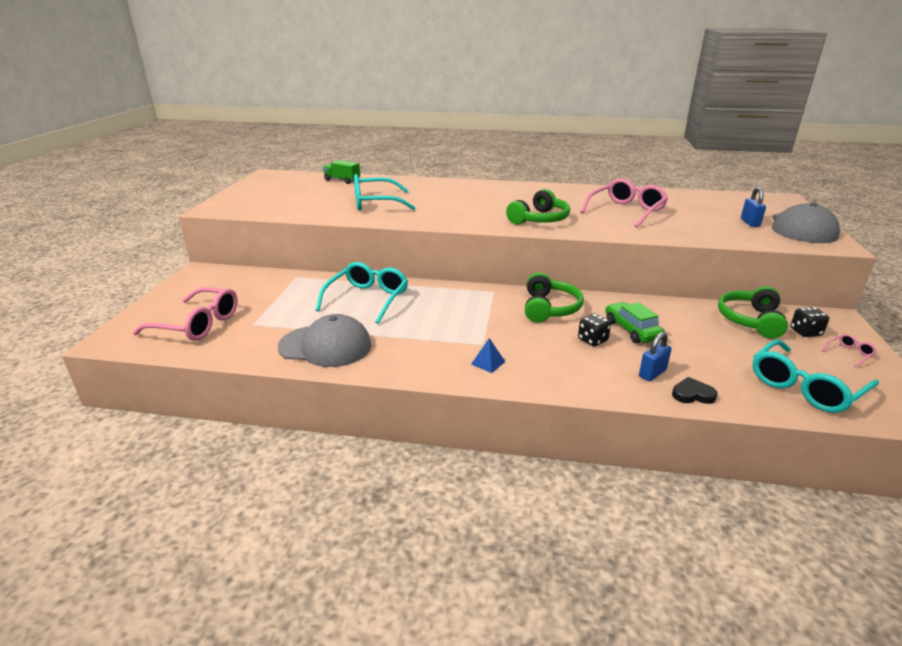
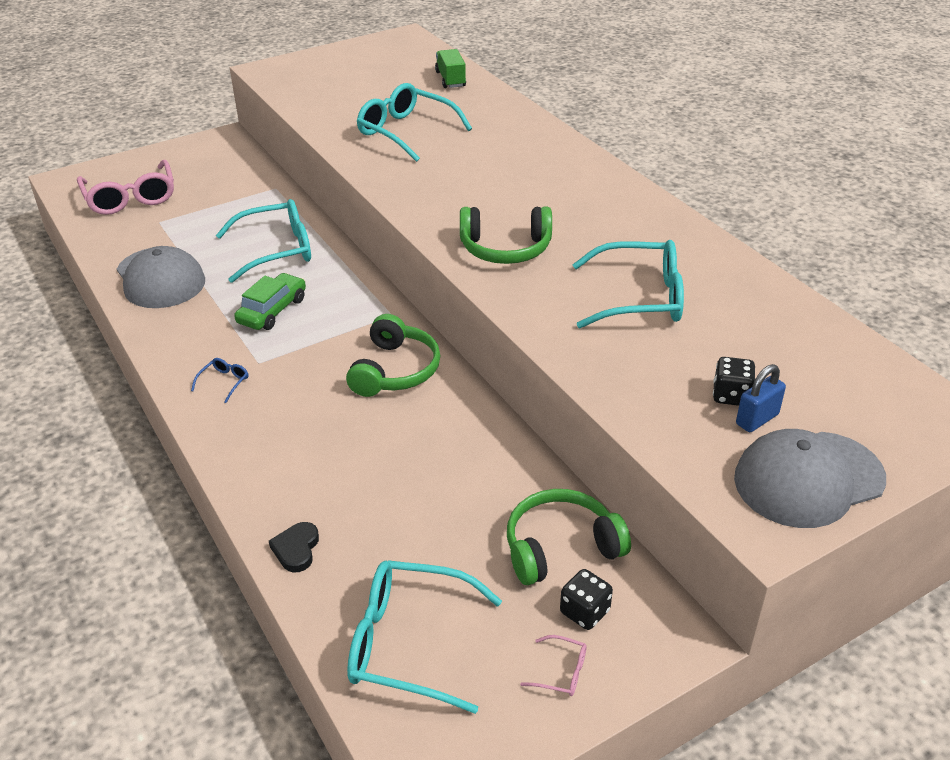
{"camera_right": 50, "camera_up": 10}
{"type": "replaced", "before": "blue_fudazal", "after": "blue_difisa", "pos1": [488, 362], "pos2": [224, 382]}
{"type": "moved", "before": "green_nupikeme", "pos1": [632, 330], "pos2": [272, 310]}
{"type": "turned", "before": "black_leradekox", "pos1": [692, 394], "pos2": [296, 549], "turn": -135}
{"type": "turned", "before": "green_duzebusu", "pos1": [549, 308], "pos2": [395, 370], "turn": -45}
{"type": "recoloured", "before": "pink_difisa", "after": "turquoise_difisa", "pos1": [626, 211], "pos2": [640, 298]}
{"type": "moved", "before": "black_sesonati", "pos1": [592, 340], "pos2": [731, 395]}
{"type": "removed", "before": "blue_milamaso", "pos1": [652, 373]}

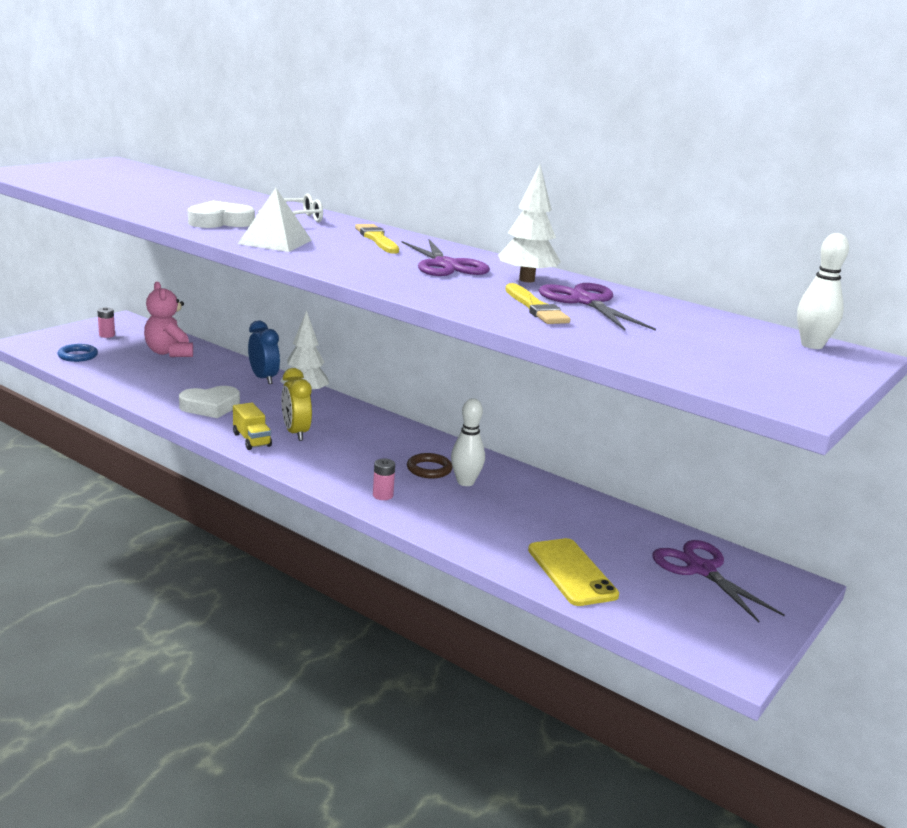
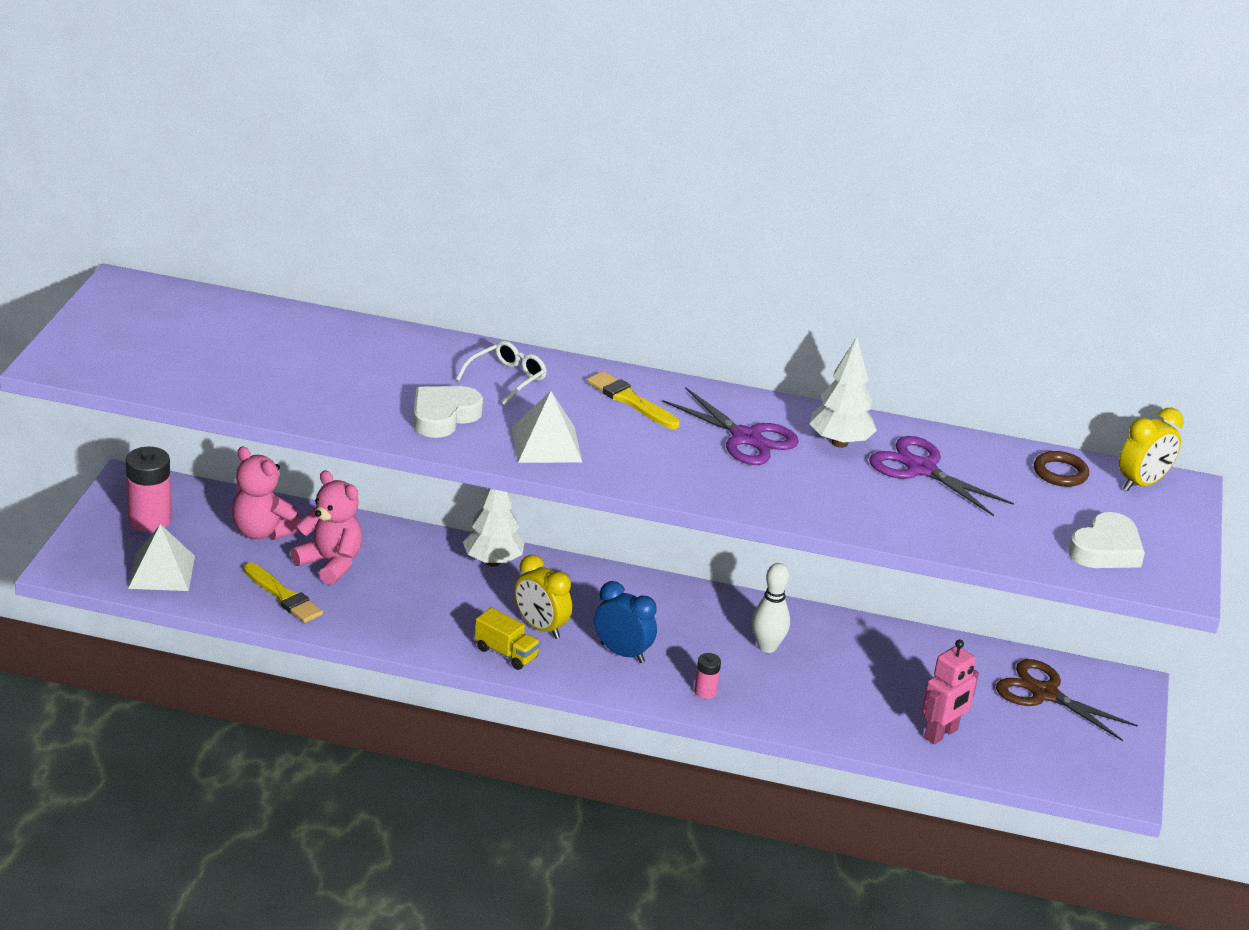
{"camera_right": -25, "camera_up": 10}
{"type": "resized", "before": "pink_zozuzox", "pos1": [107, 335], "pos2": [149, 520], "scale": 1.98}
{"type": "replaced", "before": "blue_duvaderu", "after": "white_fudazal", "pos1": [78, 356], "pos2": [162, 572]}
{"type": "moved", "before": "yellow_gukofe", "pos1": [535, 308], "pos2": [283, 596]}
{"type": "added", "after": "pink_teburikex", "pos2": [330, 563]}
{"type": "moved", "before": "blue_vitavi", "pos1": [263, 378], "pos2": [622, 653]}
{"type": "replaced", "before": "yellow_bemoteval", "after": "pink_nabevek", "pos1": [571, 572], "pos2": [941, 734]}
{"type": "recoloured", "before": "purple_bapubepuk", "after": "brown_bapubepuk", "pos1": [700, 569], "pos2": [1044, 693]}
{"type": "moved", "before": "brown_duvaderu", "pos1": [429, 469], "pos2": [1060, 473]}
{"type": "moved", "before": "white_leradekox", "pos1": [210, 407], "pos2": [1106, 549]}
{"type": "replaced", "before": "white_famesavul", "after": "yellow_vitavi", "pos1": [812, 345], "pos2": [1142, 483]}

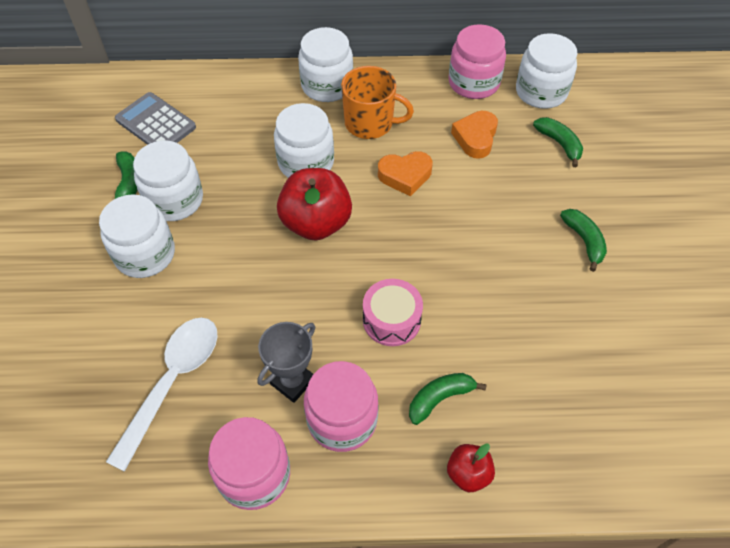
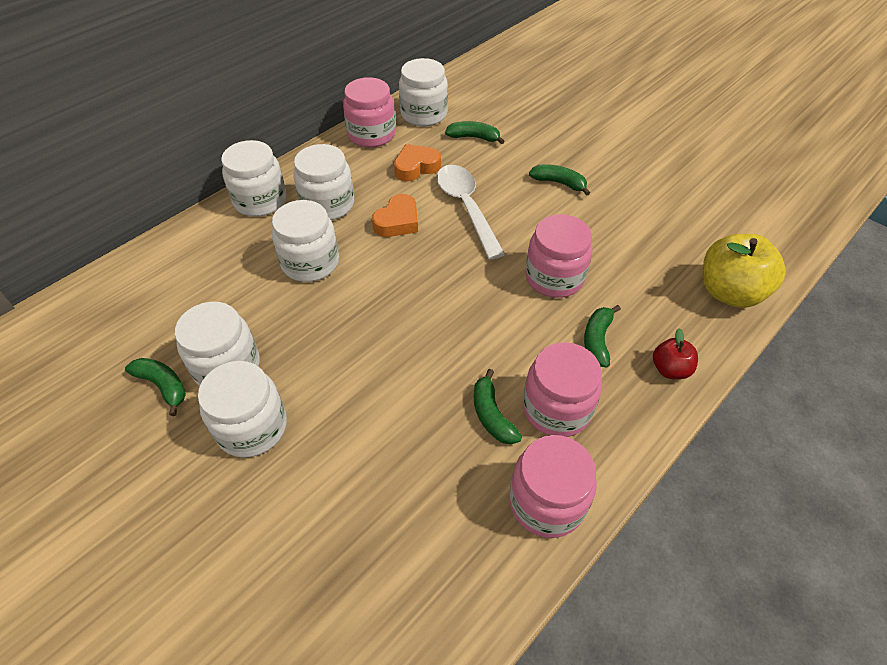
{"camera_right": -45, "camera_up": -5}
{"type": "replaced", "before": "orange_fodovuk", "after": "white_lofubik", "pos1": [370, 123], "pos2": [328, 204]}
{"type": "turned", "before": "orange_leradekox", "pos1": [475, 138], "pos2": [416, 167], "turn": 90}
{"type": "moved", "before": "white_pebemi", "pos1": [172, 382], "pos2": [466, 208]}
{"type": "replaced", "before": "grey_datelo", "after": "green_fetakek", "pos1": [292, 381], "pos2": [492, 415]}
{"type": "added", "after": "pink_lofubik", "pos2": [554, 277]}
{"type": "added", "after": "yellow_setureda", "pos2": [729, 292]}
{"type": "removed", "before": "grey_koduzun", "pos1": [155, 123]}
{"type": "removed", "before": "red_setureda", "pos1": [316, 223]}
{"type": "removed", "before": "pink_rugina", "pos1": [391, 320]}

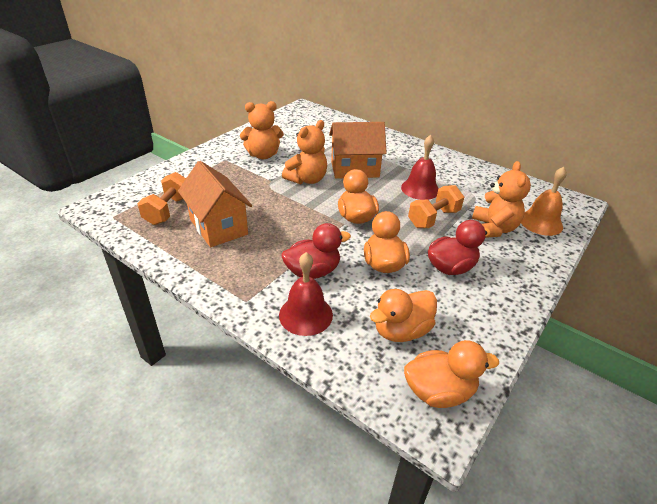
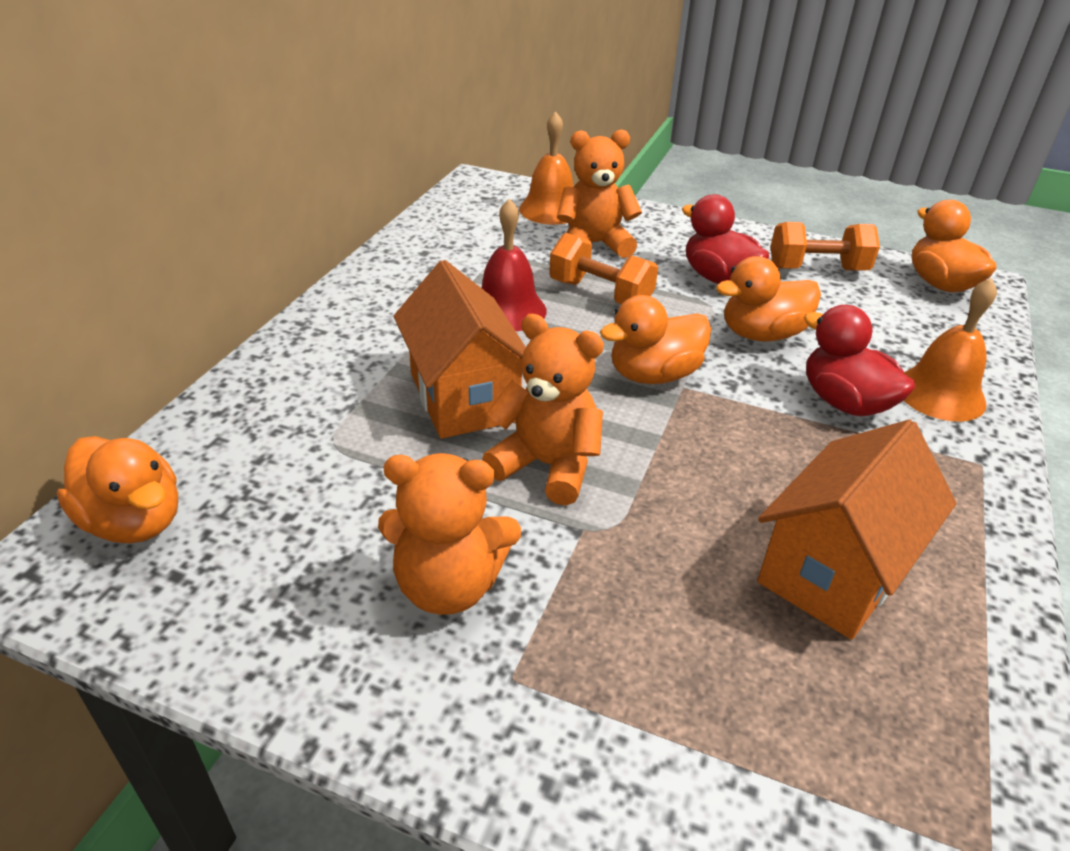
{"camera_right": -105, "camera_up": 0}
{"type": "moved", "before": "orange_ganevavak", "pos1": [401, 330], "pos2": [134, 521]}
{"type": "turned", "before": "orange_teburikex", "pos1": [263, 155], "pos2": [449, 585], "turn": 120}
{"type": "moved", "before": "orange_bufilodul", "pos1": [168, 210], "pos2": [817, 269]}
{"type": "recoloured", "before": "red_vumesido", "after": "orange_vumesido", "pos1": [306, 314], "pos2": [940, 394]}

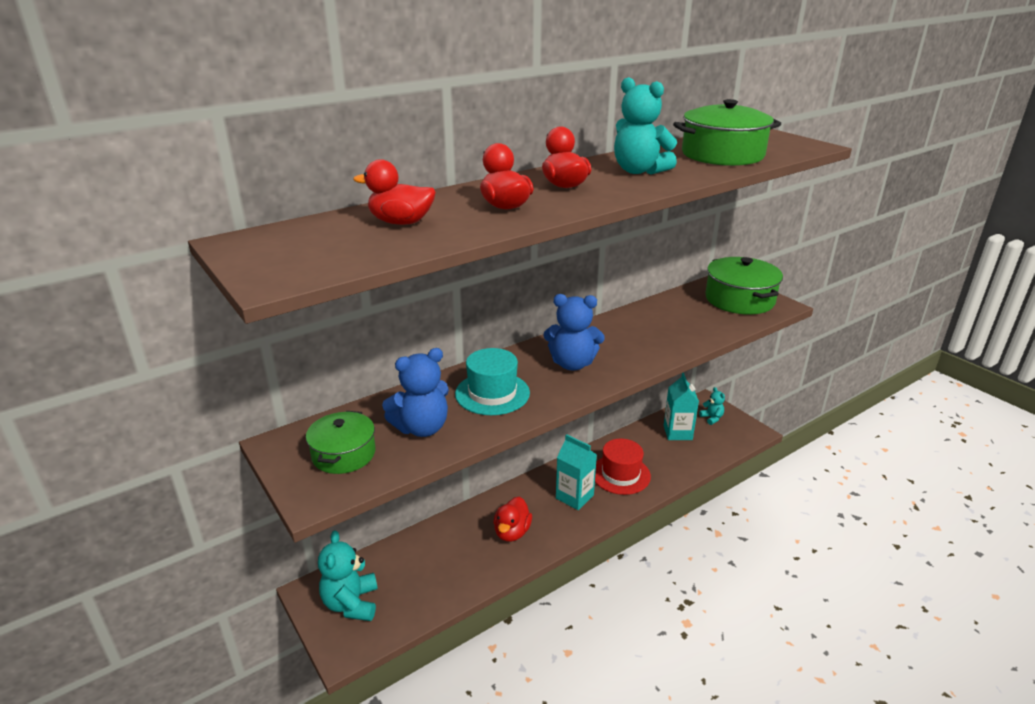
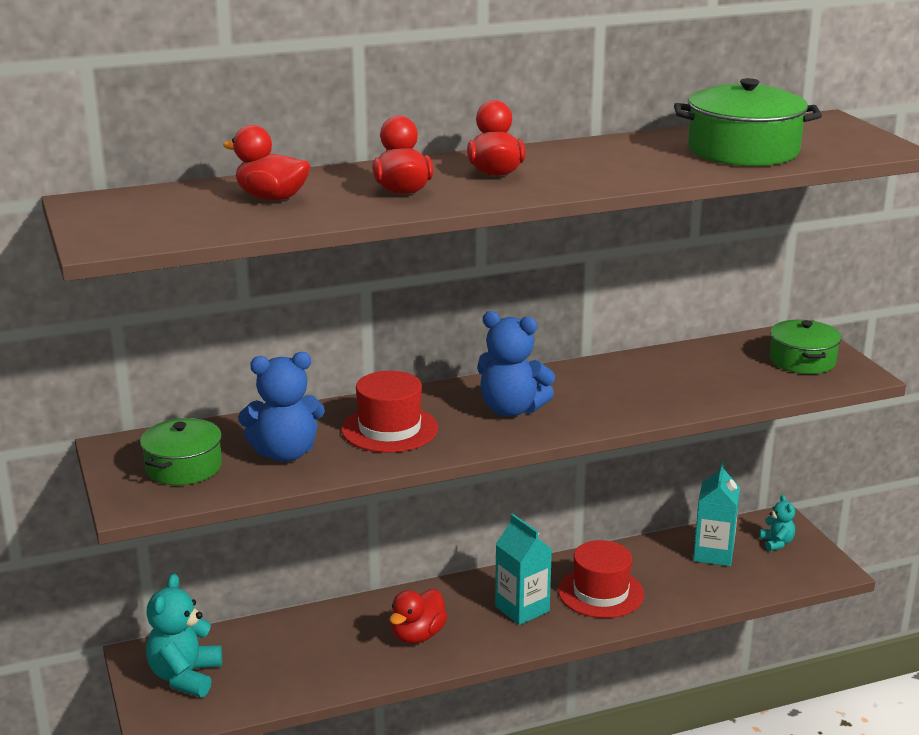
{"camera_right": 15, "camera_up": -5}
{"type": "recoloured", "before": "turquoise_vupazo", "after": "red_vupazo", "pos1": [492, 393], "pos2": [389, 429]}
{"type": "resized", "before": "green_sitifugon", "pos1": [739, 299], "pos2": [802, 360], "scale": 0.66}
{"type": "removed", "before": "turquoise_teburikex", "pos1": [639, 171]}

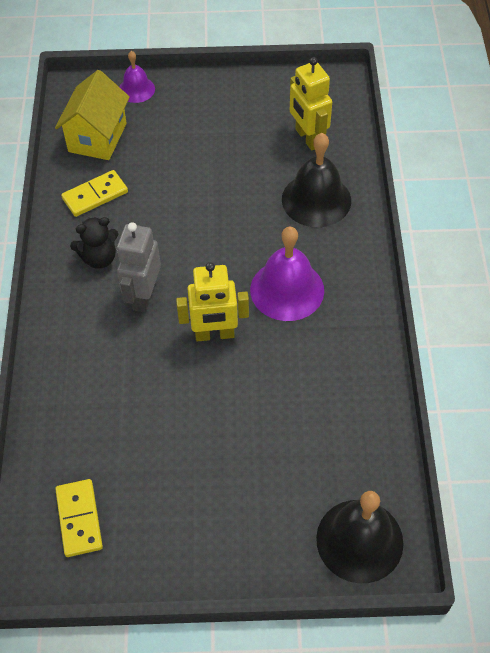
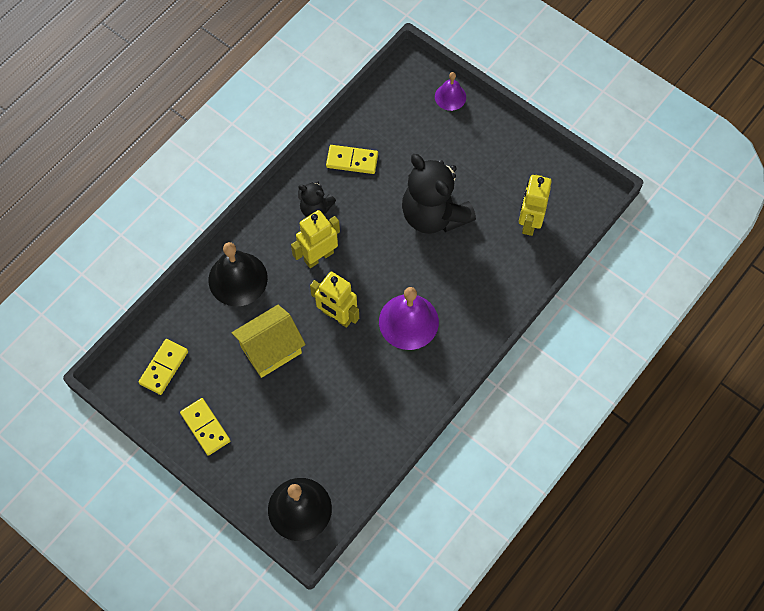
{"camera_right": 40, "camera_up": 10}
{"type": "added", "after": "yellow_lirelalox", "pos2": [205, 427]}
{"type": "moved", "before": "black_vumesido", "pos1": [316, 199], "pos2": [238, 279]}
{"type": "moved", "before": "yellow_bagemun", "pos1": [97, 137], "pos2": [271, 350]}
{"type": "recoloured", "before": "grey_nabevek", "after": "yellow_nabevek", "pos1": [143, 296], "pos2": [318, 256]}
{"type": "added", "after": "black_teburikex", "pos2": [434, 215]}

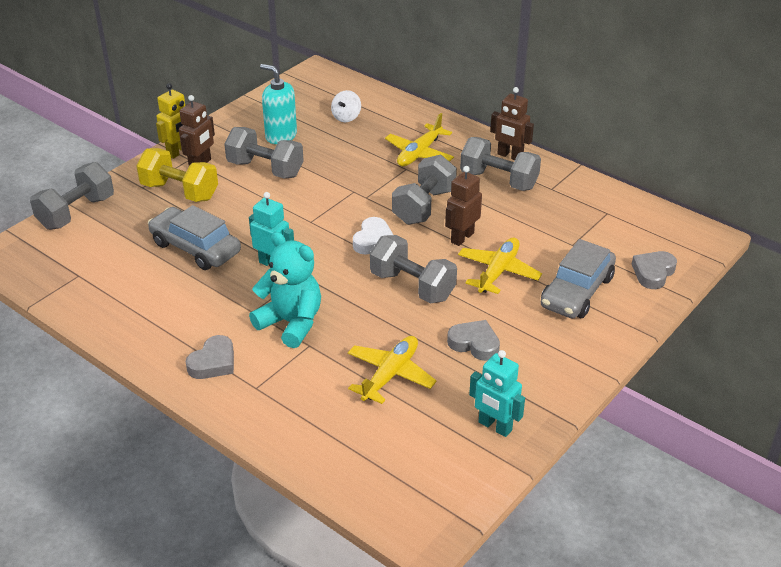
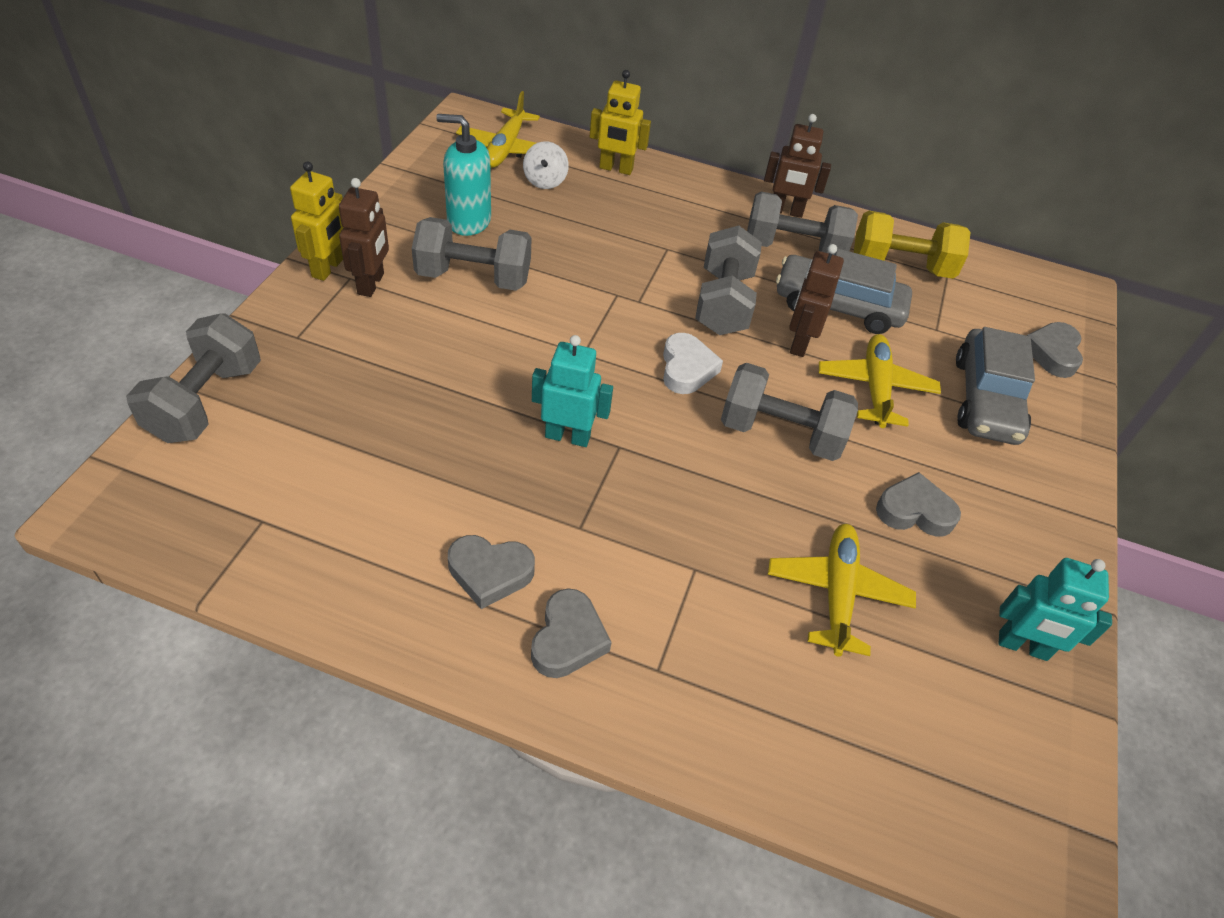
{"camera_right": -25, "camera_up": 10}
{"type": "added", "after": "grey_leradekox", "pos2": [490, 573]}
{"type": "moved", "before": "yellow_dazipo", "pos1": [419, 153], "pos2": [505, 149]}
{"type": "added", "after": "yellow_nabevek", "pos2": [616, 169]}
{"type": "moved", "before": "grey_nupikeme", "pos1": [195, 248], "pos2": [838, 306]}
{"type": "moved", "before": "yellow_bufilodul", "pos1": [180, 191], "pos2": [900, 267]}
{"type": "removed", "before": "turquoise_teburikex", "pos1": [291, 323]}

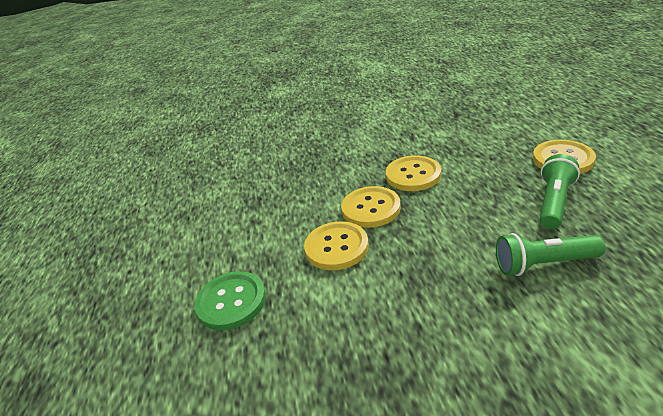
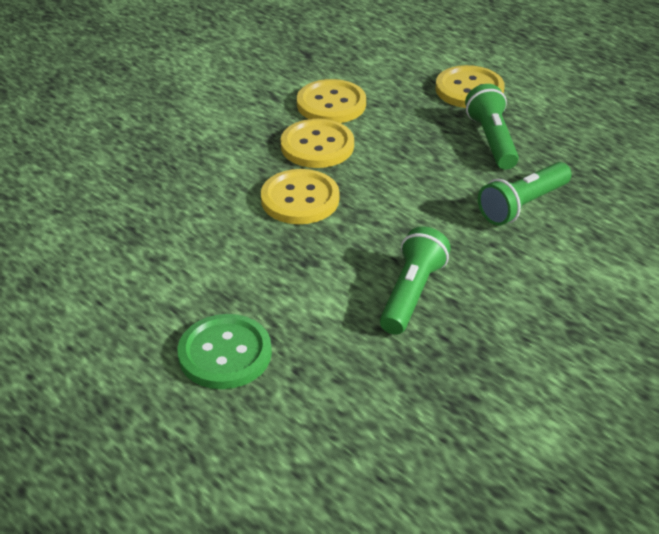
{"camera_right": -40, "camera_up": 5}
{"type": "moved", "before": "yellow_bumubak", "pos1": [336, 247], "pos2": [331, 104]}
{"type": "added", "after": "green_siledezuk", "pos2": [411, 293]}

